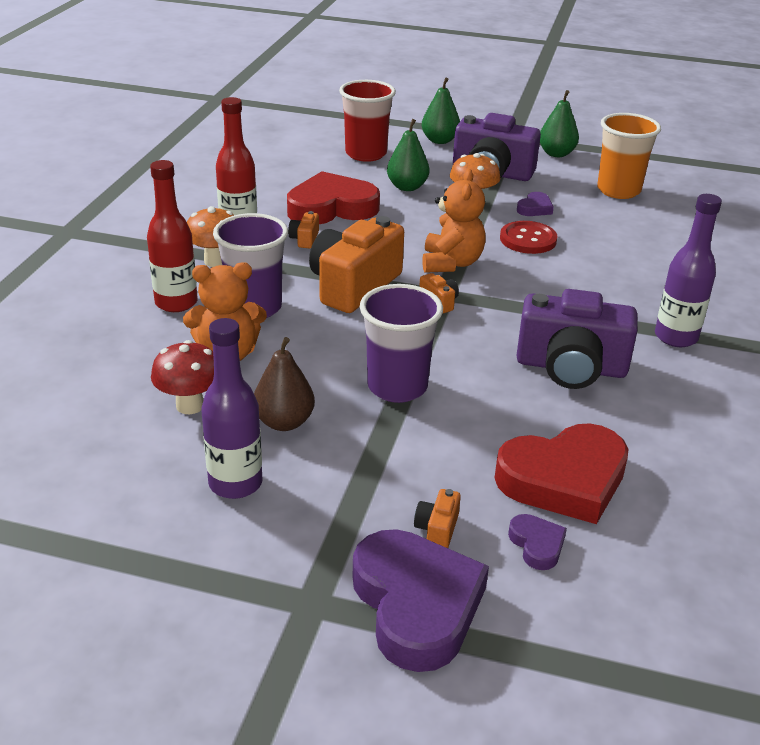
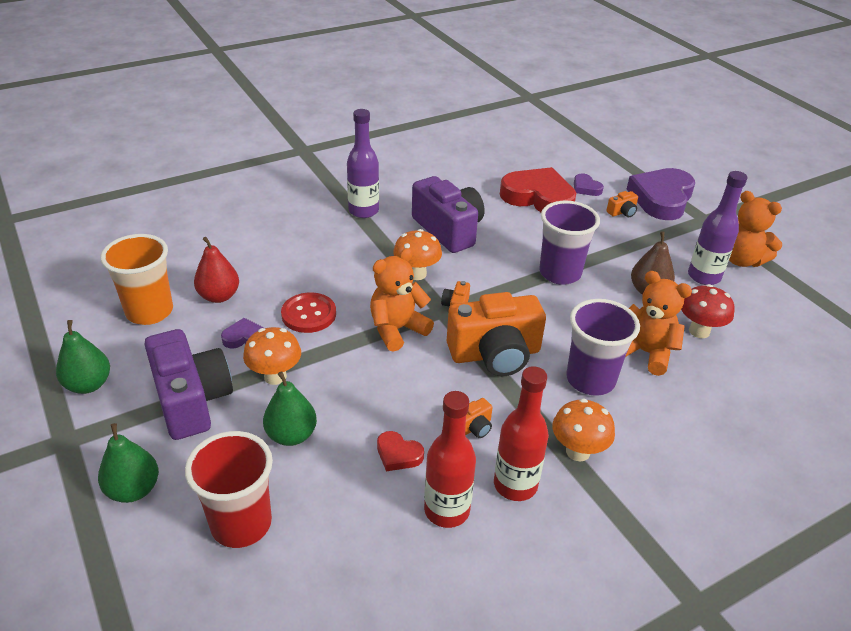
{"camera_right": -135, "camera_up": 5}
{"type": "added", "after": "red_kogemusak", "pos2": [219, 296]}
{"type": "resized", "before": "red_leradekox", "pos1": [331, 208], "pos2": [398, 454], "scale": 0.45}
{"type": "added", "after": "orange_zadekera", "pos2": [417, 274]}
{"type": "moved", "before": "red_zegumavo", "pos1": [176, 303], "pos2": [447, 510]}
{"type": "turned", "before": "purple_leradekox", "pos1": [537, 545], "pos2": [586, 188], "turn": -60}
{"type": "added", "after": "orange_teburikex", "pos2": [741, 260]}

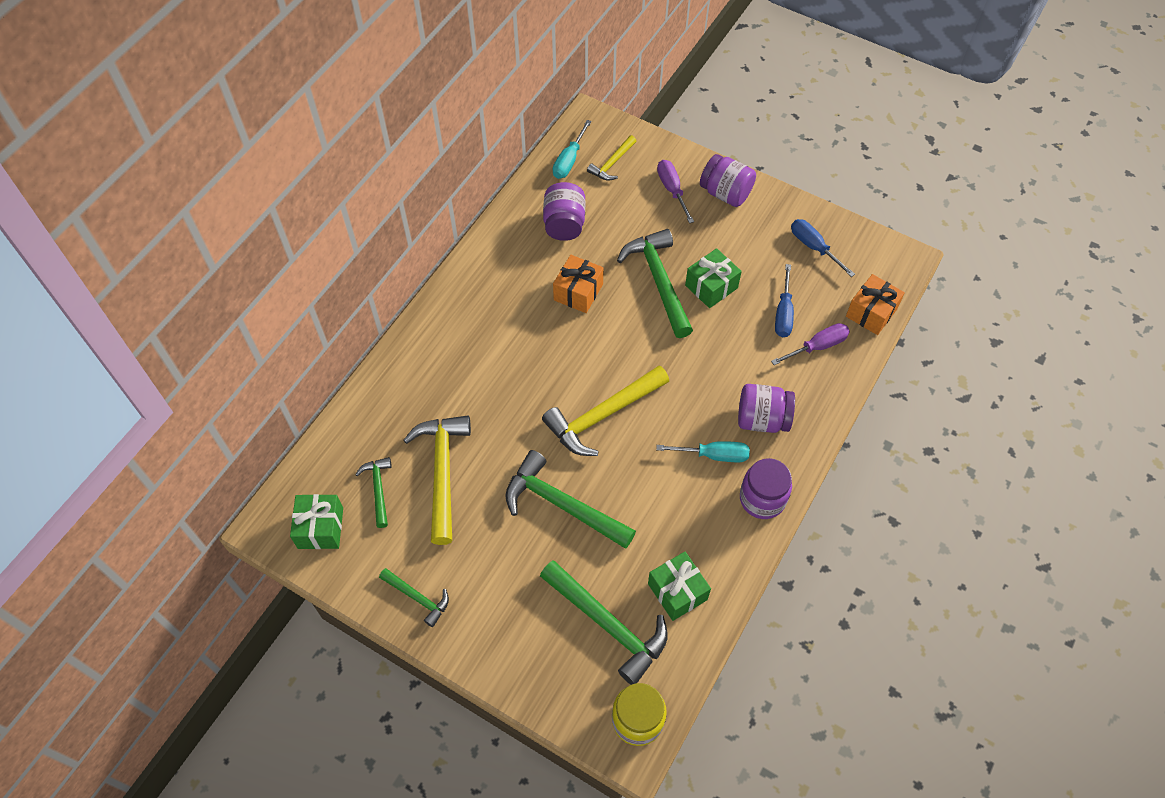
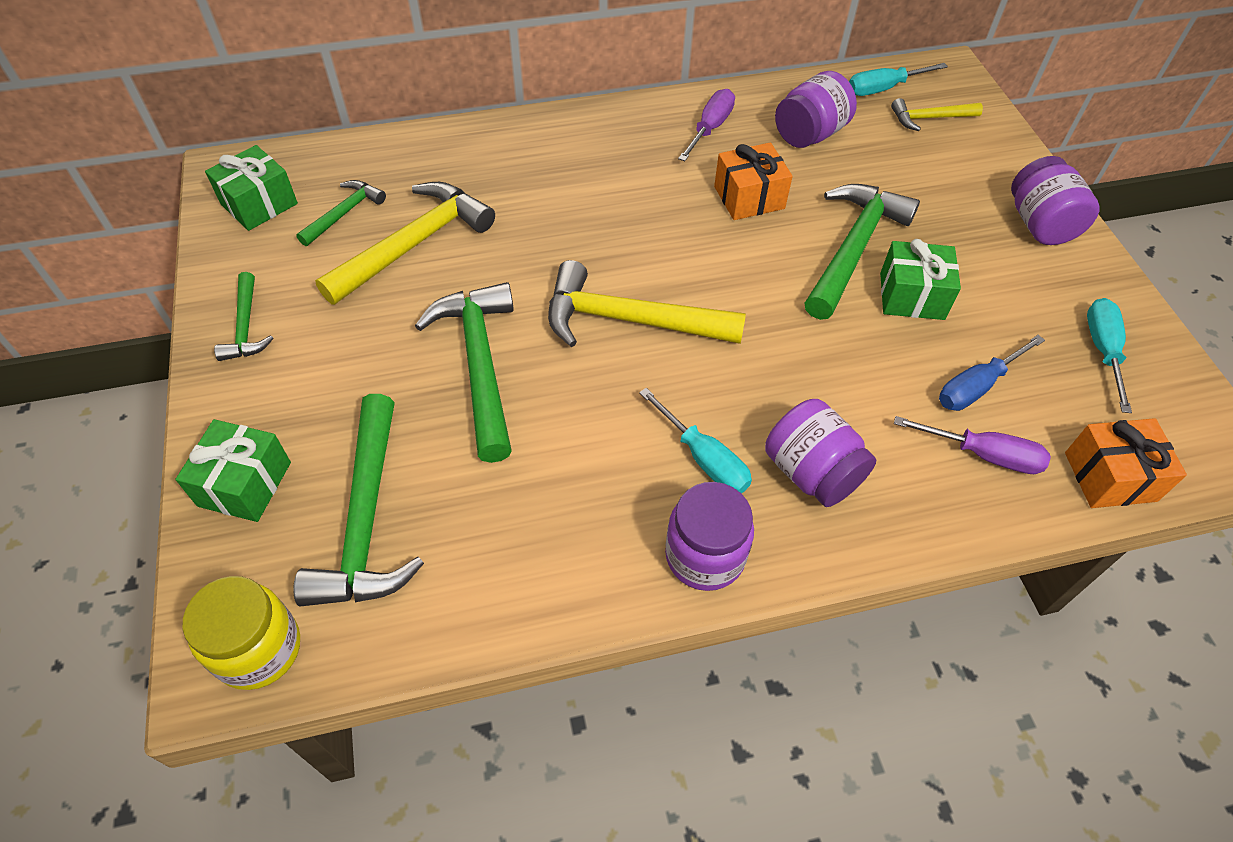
{"camera_right": 45, "camera_up": -5}
{"type": "moved", "before": "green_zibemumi", "pos1": [677, 591], "pos2": [244, 484]}
{"type": "moved", "before": "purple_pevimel", "pos1": [672, 190], "pos2": [710, 128]}
{"type": "recoloured", "before": "blue_pevimel", "after": "turquoise_pevimel", "pos1": [814, 247], "pos2": [1102, 351]}

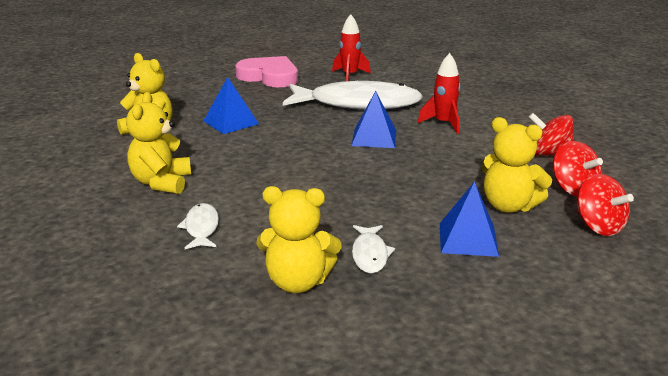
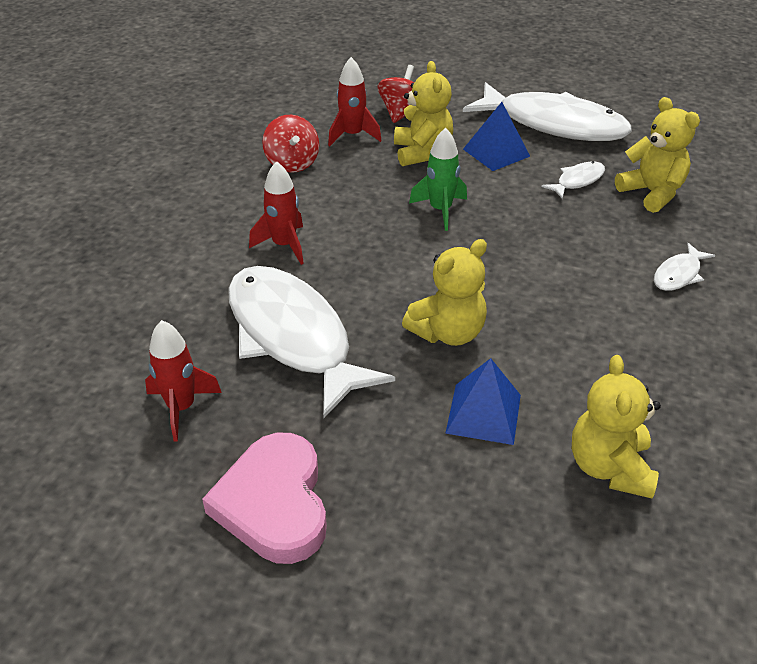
{"camera_right": -130, "camera_up": 15}
{"type": "replaced", "before": "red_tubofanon", "after": "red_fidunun", "pos1": [573, 189], "pos2": [352, 135]}
{"type": "moved", "before": "yellow_teburikex", "pos1": [161, 183], "pos2": [448, 332]}
{"type": "added", "after": "green_fidunun", "pos2": [440, 210]}
{"type": "added", "after": "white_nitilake", "pos2": [554, 124]}
{"type": "removed", "before": "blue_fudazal", "pos1": [374, 138]}

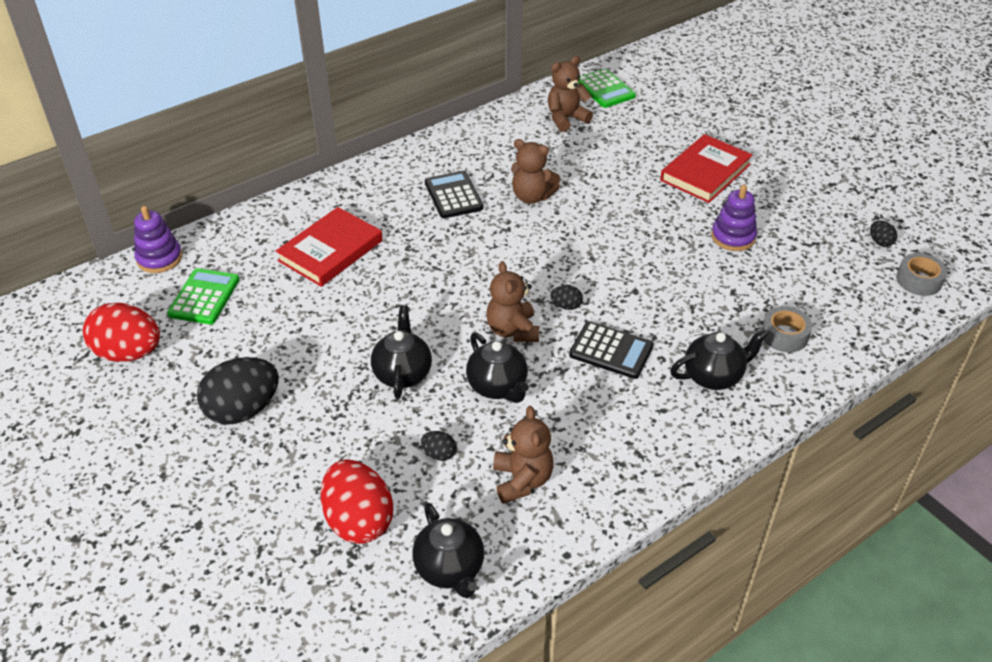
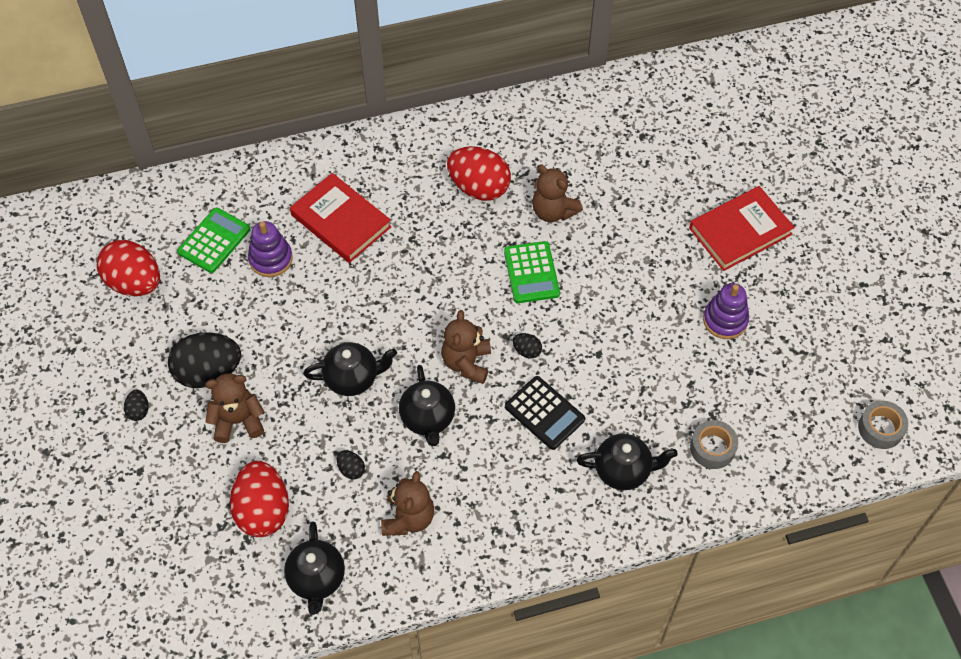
{"camera_right": 20, "camera_up": 15}
{"type": "moved", "before": "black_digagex", "pos1": [880, 242], "pos2": [138, 410]}
{"type": "moved", "before": "brown_teburikex", "pos1": [566, 118], "pos2": [238, 421]}
{"type": "moved", "before": "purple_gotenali", "pos1": [159, 258], "pos2": [271, 259]}
{"type": "turned", "before": "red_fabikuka", "pos1": [330, 251], "pos2": [341, 221], "turn": 75}
{"type": "turned", "before": "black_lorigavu", "pos1": [402, 374], "pos2": [352, 378], "turn": 60}
{"type": "replaced", "before": "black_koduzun", "after": "red_digagex", "pos1": [453, 195], "pos2": [479, 187]}
{"type": "moved", "before": "green_koduzun", "pos1": [604, 89], "pos2": [531, 273]}

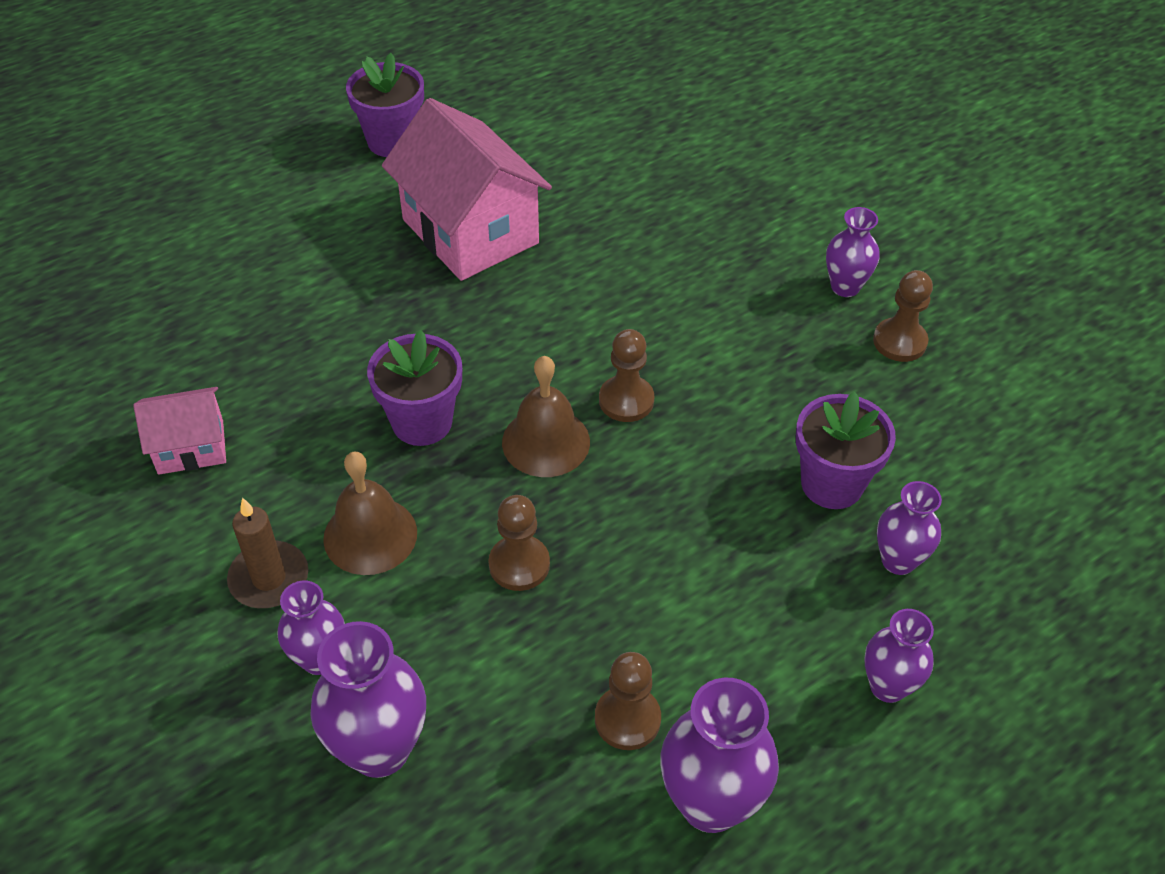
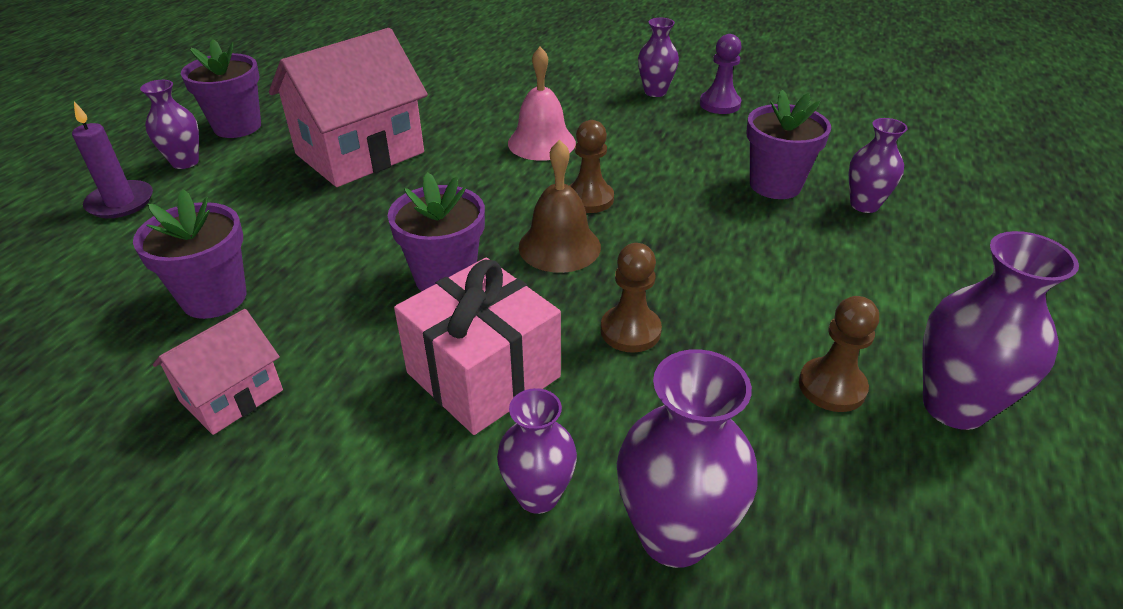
{"camera_right": -35, "camera_up": -10}
{"type": "added", "after": "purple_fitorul", "pos2": [120, 202]}
{"type": "added", "after": "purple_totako", "pos2": [214, 298]}
{"type": "moved", "before": "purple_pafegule", "pos1": [888, 686], "pos2": [185, 162]}
{"type": "turned", "before": "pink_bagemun", "pos1": [470, 231], "pos2": [360, 153], "turn": -60}
{"type": "replaced", "before": "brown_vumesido", "after": "pink_zibemumi", "pos1": [370, 535], "pos2": [483, 374]}
{"type": "added", "after": "pink_vumesido", "pos2": [541, 143]}
{"type": "recoloured", "before": "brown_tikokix", "after": "purple_tikokix", "pos1": [899, 342], "pos2": [719, 104]}
{"type": "removed", "before": "brown_fitorul", "pos1": [269, 578]}

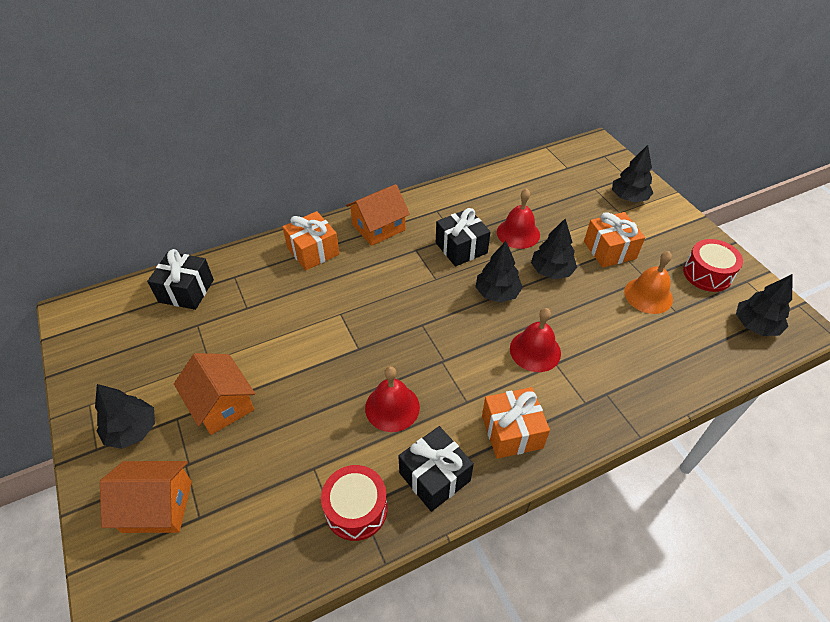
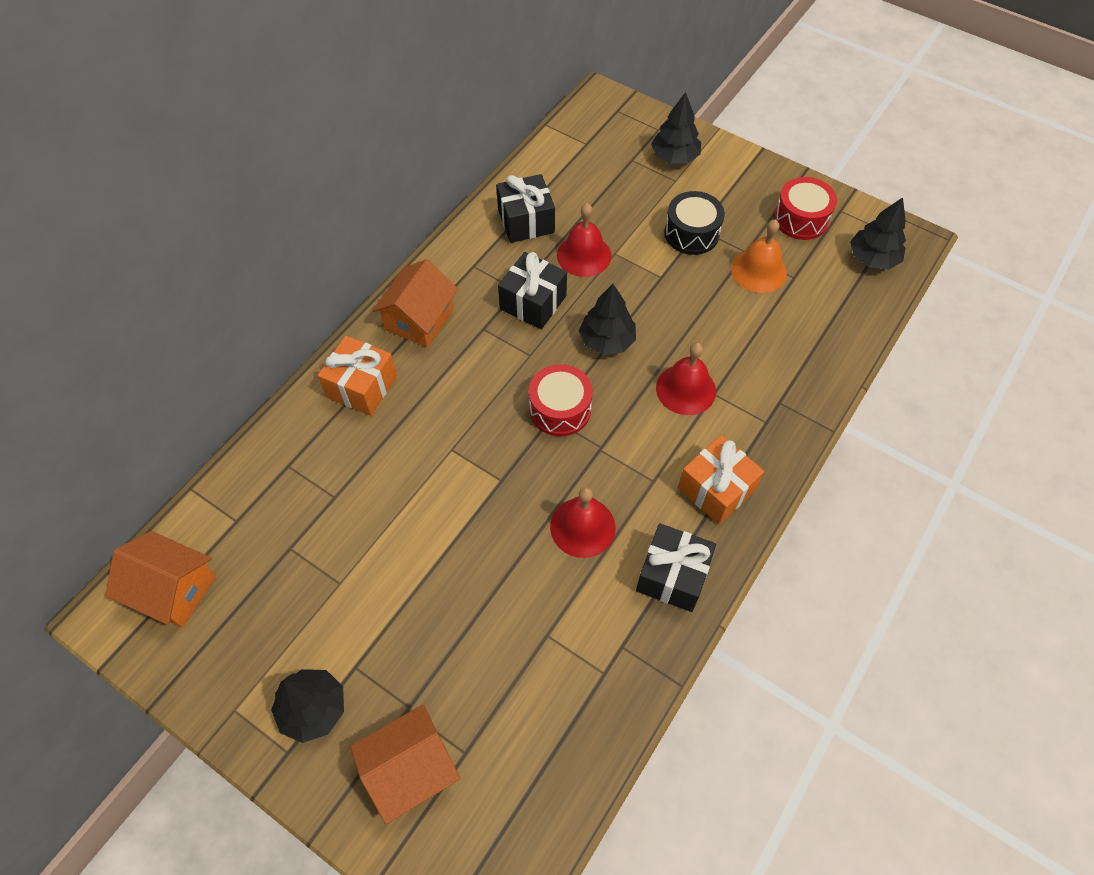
{"camera_right": -30, "camera_up": 10}
{"type": "moved", "before": "orange_bagemun", "pos1": [221, 404], "pos2": [173, 589]}
{"type": "moved", "before": "black_zibemumi", "pos1": [186, 291], "pos2": [526, 221]}
{"type": "moved", "before": "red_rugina", "pos1": [356, 509], "pos2": [560, 409]}
{"type": "replaced", "before": "orange_zibemumi", "after": "black_rugina", "pos1": [609, 250], "pos2": [691, 233]}
{"type": "removed", "before": "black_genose", "pos1": [551, 271]}

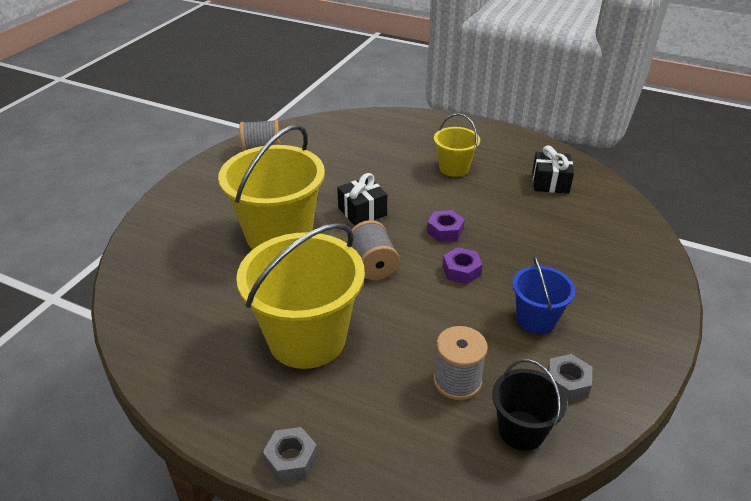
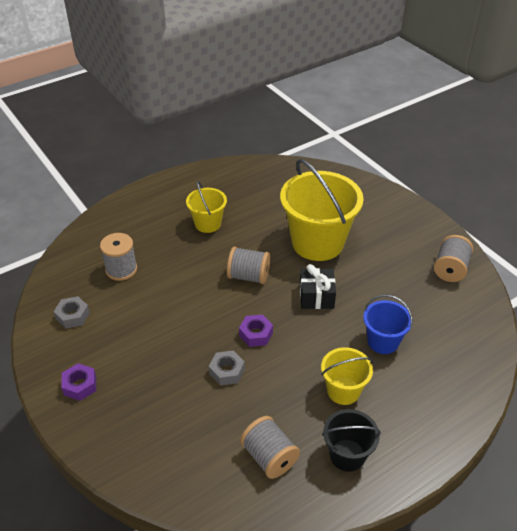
{"camera_right": 120, "camera_up": 5}
{"type": "moved", "before": "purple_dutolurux", "pos1": [461, 270], "pos2": [80, 385]}
{"type": "resized", "before": "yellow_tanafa", "pos1": [307, 338], "pos2": [208, 224], "scale": 0.52}
{"type": "moved", "before": "grey_dutolurux", "pos1": [291, 459], "pos2": [227, 371]}
{"type": "replaced", "before": "black_zibemumi", "after": "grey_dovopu", "pos1": [550, 182], "pos2": [269, 457]}
{"type": "moved", "before": "black_tanafa", "pos1": [521, 430], "pos2": [347, 455]}
{"type": "moved", "before": "blue_tanafa", "pos1": [536, 319], "pos2": [383, 341]}

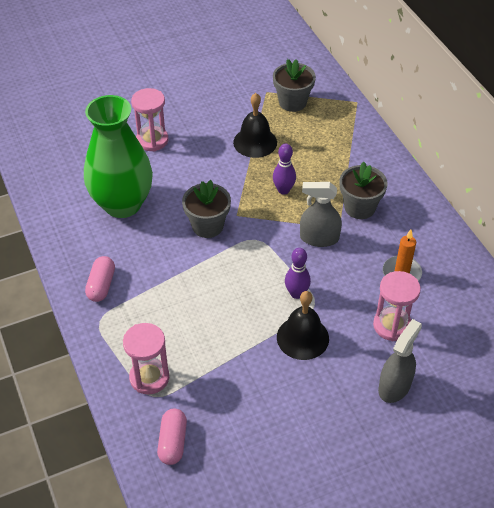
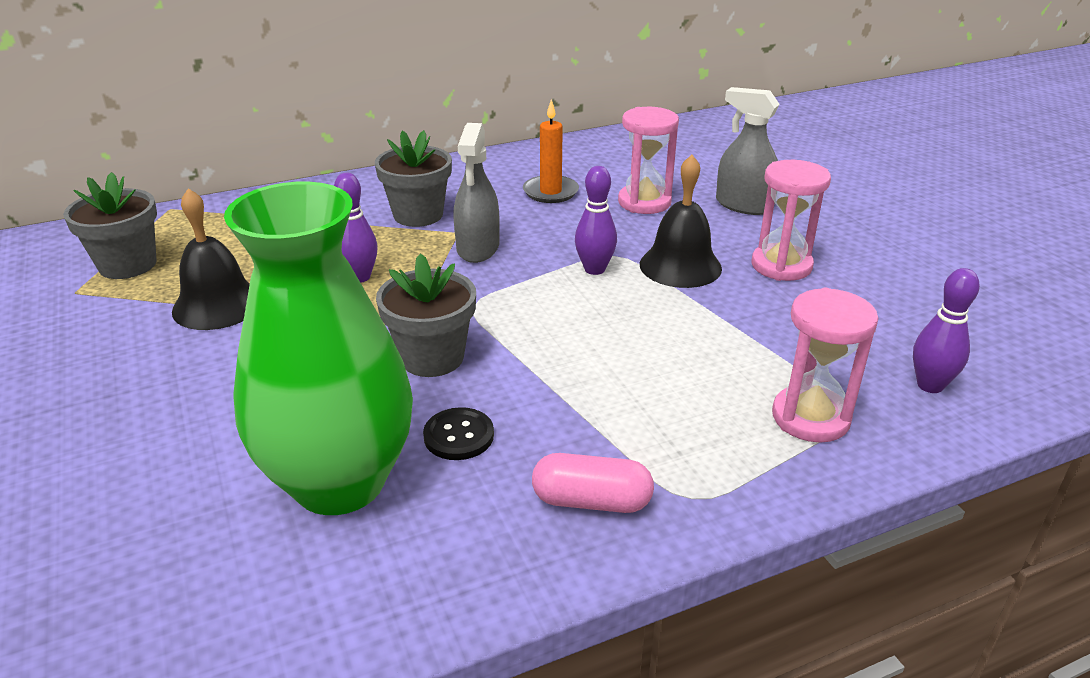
{"camera_right": -90, "camera_up": -15}
{"type": "added", "after": "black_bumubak", "pos2": [459, 436]}
{"type": "moved", "before": "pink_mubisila", "pos1": [152, 140], "pos2": [781, 266]}
{"type": "replaced", "before": "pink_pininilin", "after": "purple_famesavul", "pos1": [173, 442], "pos2": [930, 385]}

